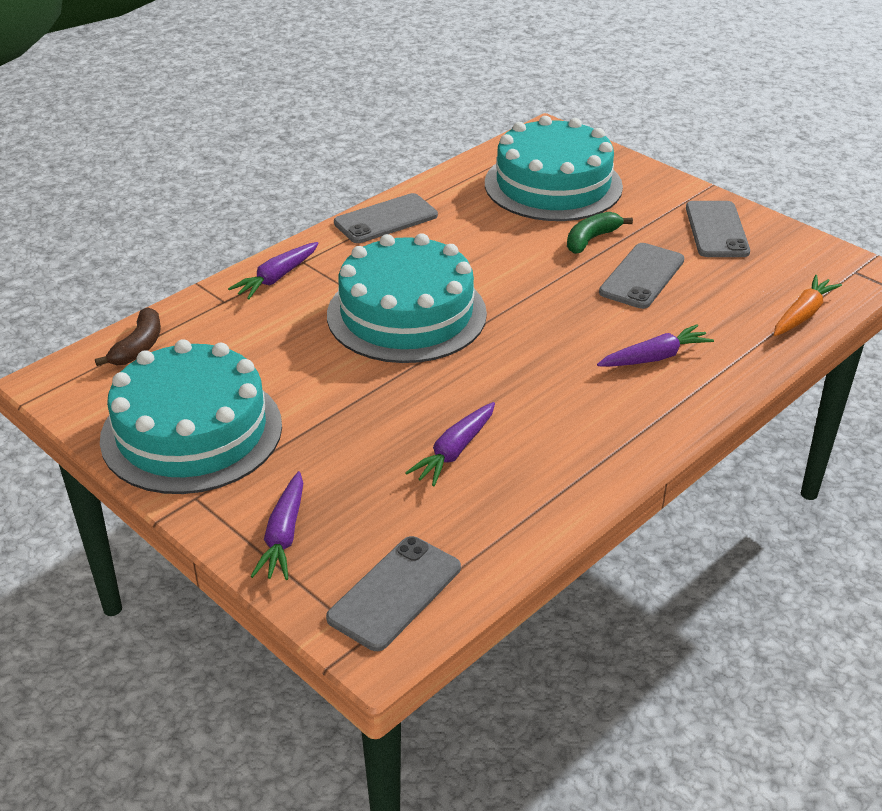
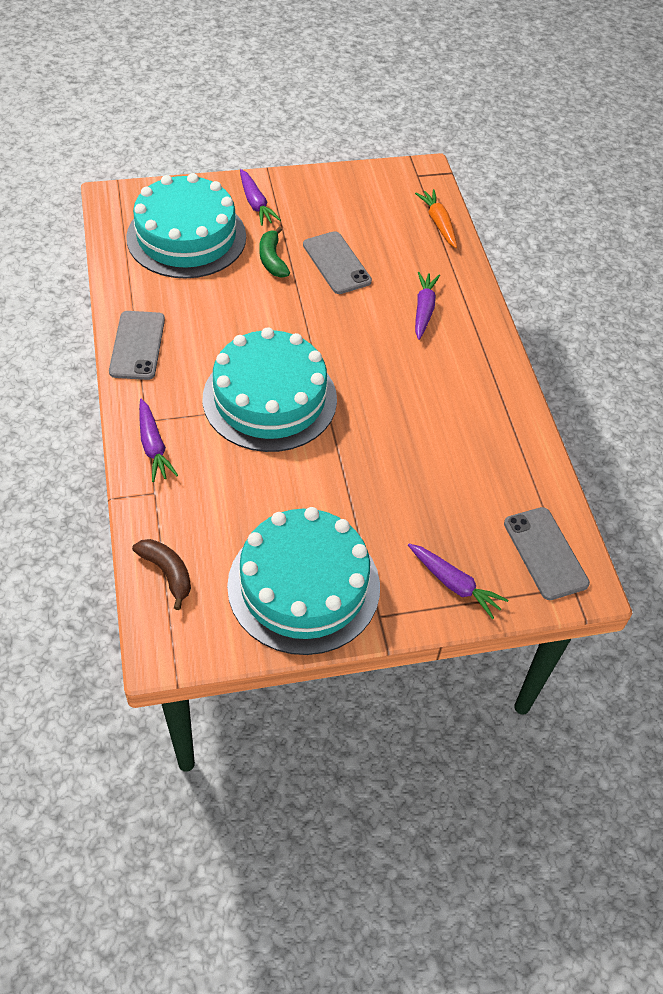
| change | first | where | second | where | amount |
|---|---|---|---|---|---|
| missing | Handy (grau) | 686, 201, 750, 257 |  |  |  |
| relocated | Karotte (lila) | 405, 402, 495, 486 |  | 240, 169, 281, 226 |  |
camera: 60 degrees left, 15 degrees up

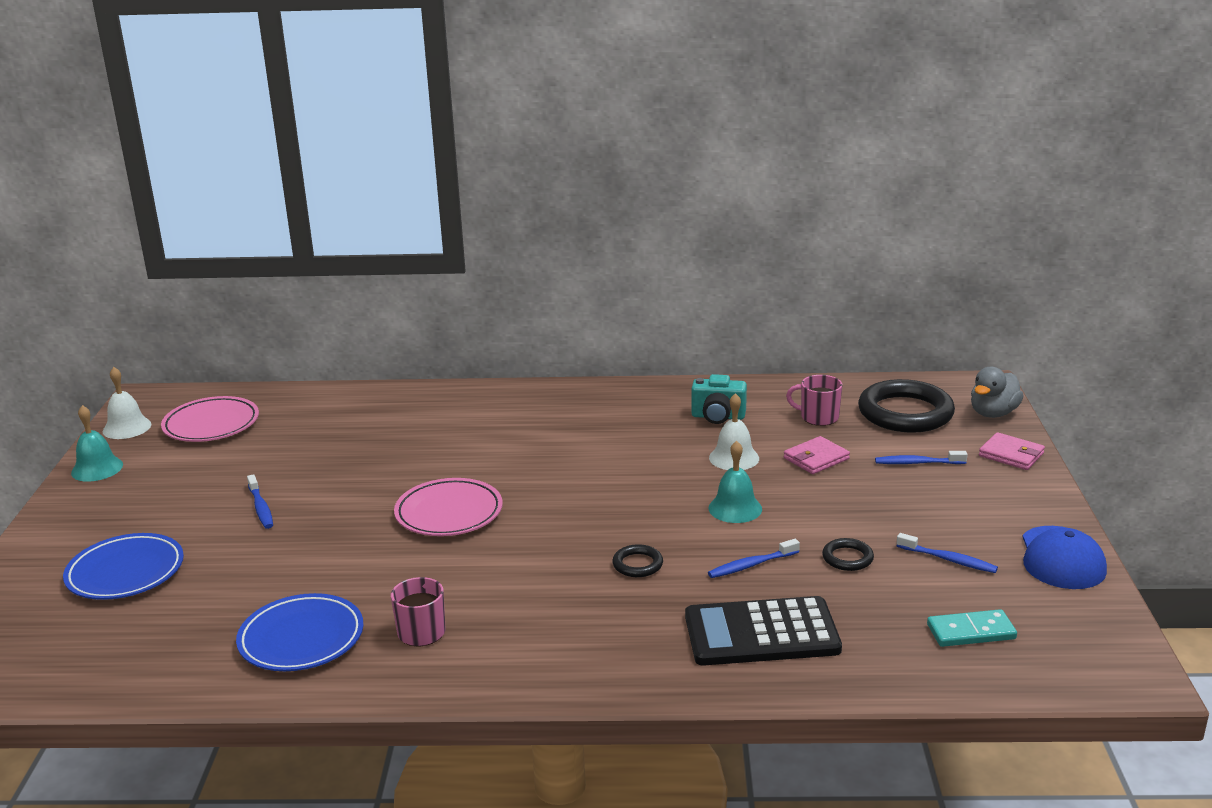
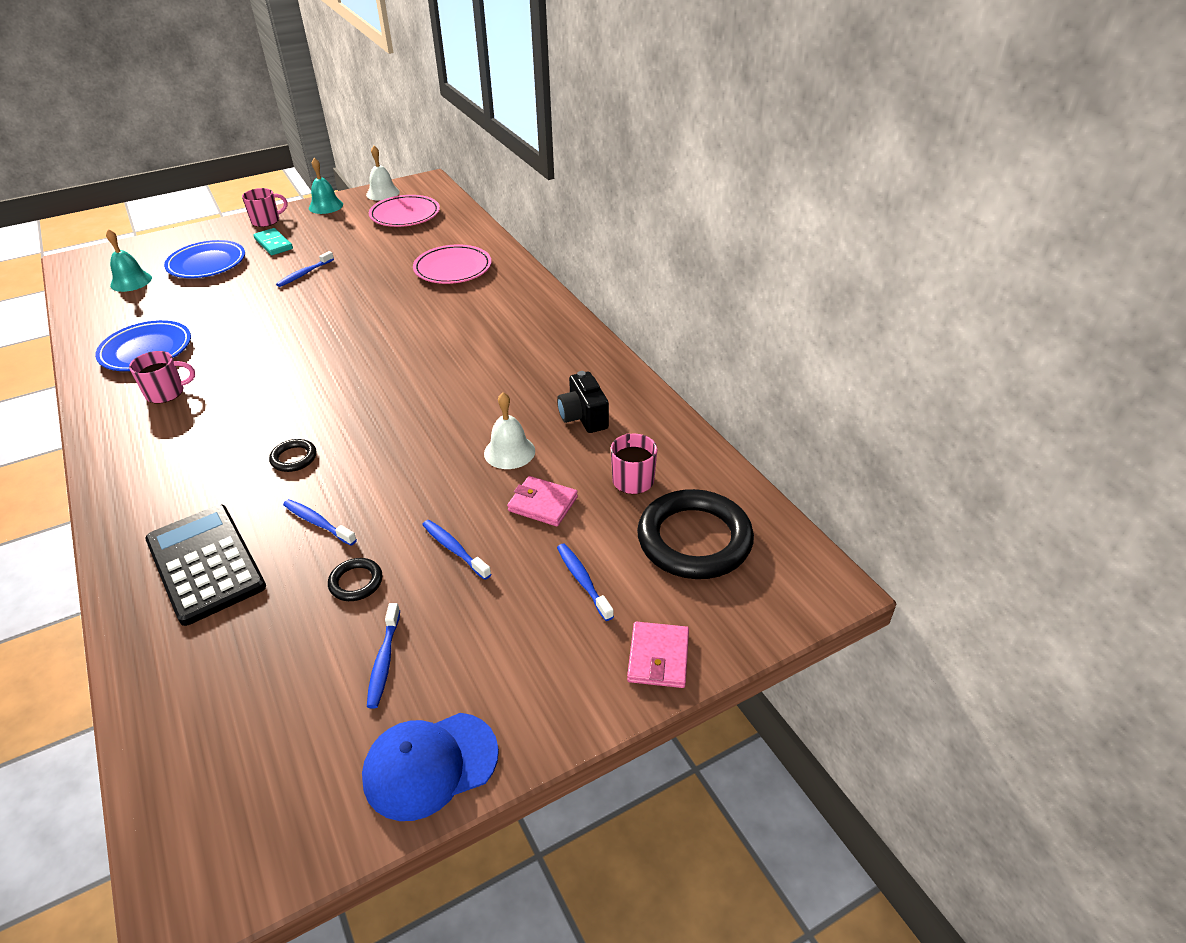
| change | first | where | second | where | amount |
|---|---|---|---|---|---|
| missing | Ente (grau) | 971, 367, 1024, 418 |  |  |  |
| appeared |  |  | Tasse (rosa) | 242, 188, 287, 227 |  |
| appeared |  |  | Zahnbürste (blau) | 422, 520, 491, 580 |  |
| relocated | Teller (rosa) | 394, 478, 503, 536 |  | 413, 245, 492, 284 |  |
| relocated | Glocke (türkis) | 708, 441, 762, 523 |  | 106, 229, 152, 292 |  |
| relocated | Dominostein (türkis) | 927, 609, 1017, 647 |  | 253, 228, 293, 255 |  |
| colour | Kamera (türkis) | 691, 374, 747, 424 | Kamera (schwarz) | 557, 371, 609, 433 |  |
camera: 60 degrees right, 15 degrees up

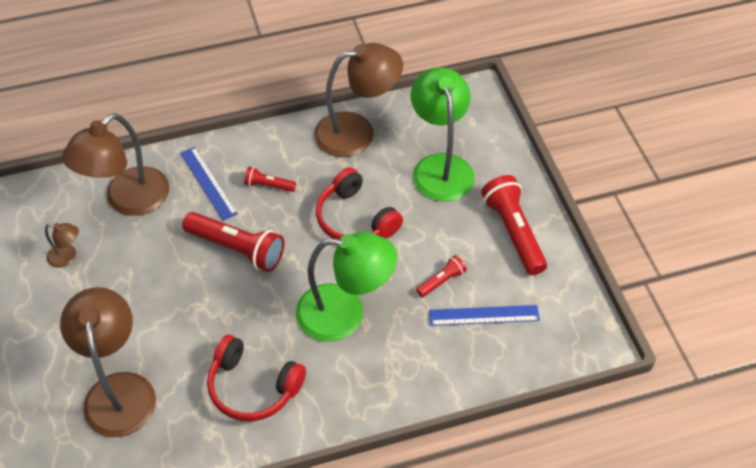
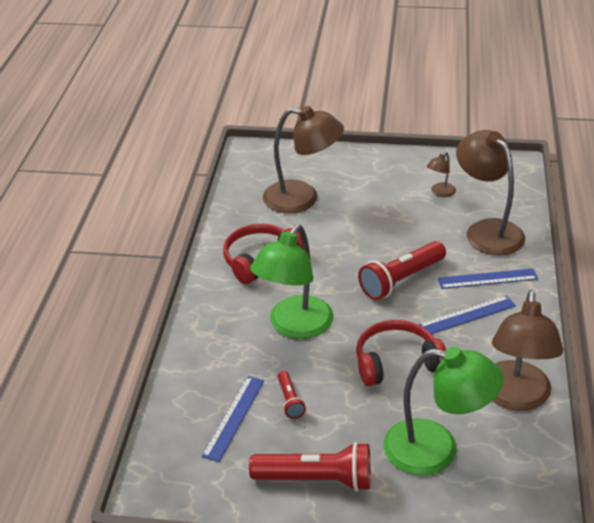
| change | first | where | second | where | amount |
|---|---|---|---|---|---|
| exchanged | Taschenlampe (rot) | 244, 167, 296, 192 | Lineal (blau) | 418, 296, 516, 334 |  |
camera: 115 degrees right, 15 degrees down

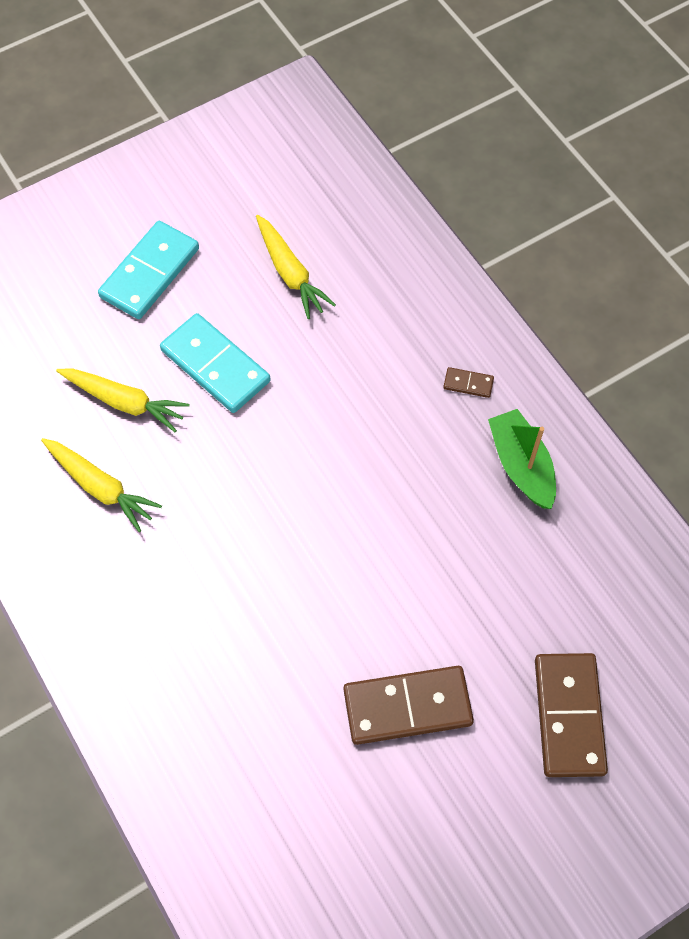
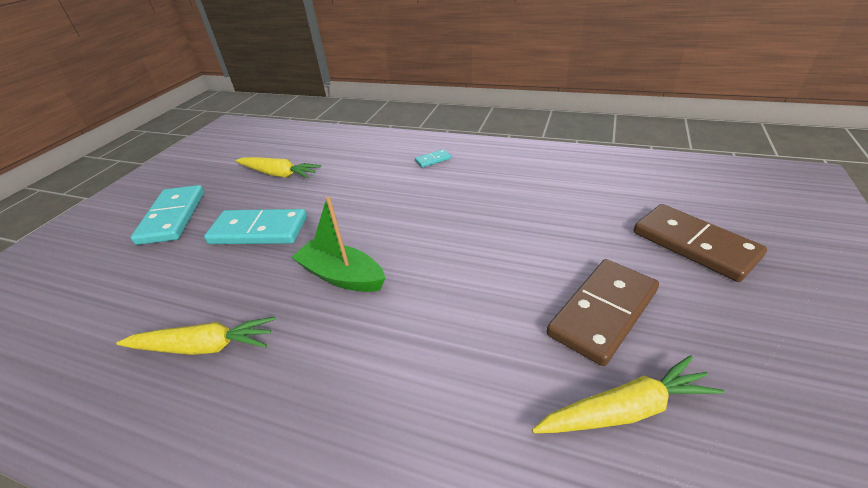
| change | first | where | second | where | amount |
|---|---|---|---|---|---|
| relocated | Karotte (gelb) | 56, 368, 190, 432 |  | 532, 355, 724, 433 |  |
| relocated | Boot (grün) | 488, 409, 556, 509 |  | 291, 197, 386, 292 |  |
| colour | Dominostein (braun) | 443, 367, 494, 398 | Dominostein (türkis) | 415, 149, 451, 168 |  |
camera: 35 degrees left, 25 degrees down

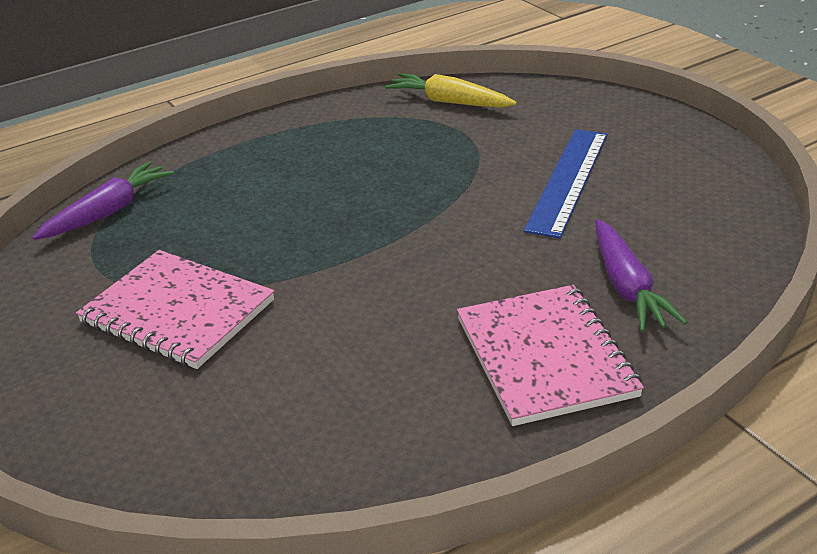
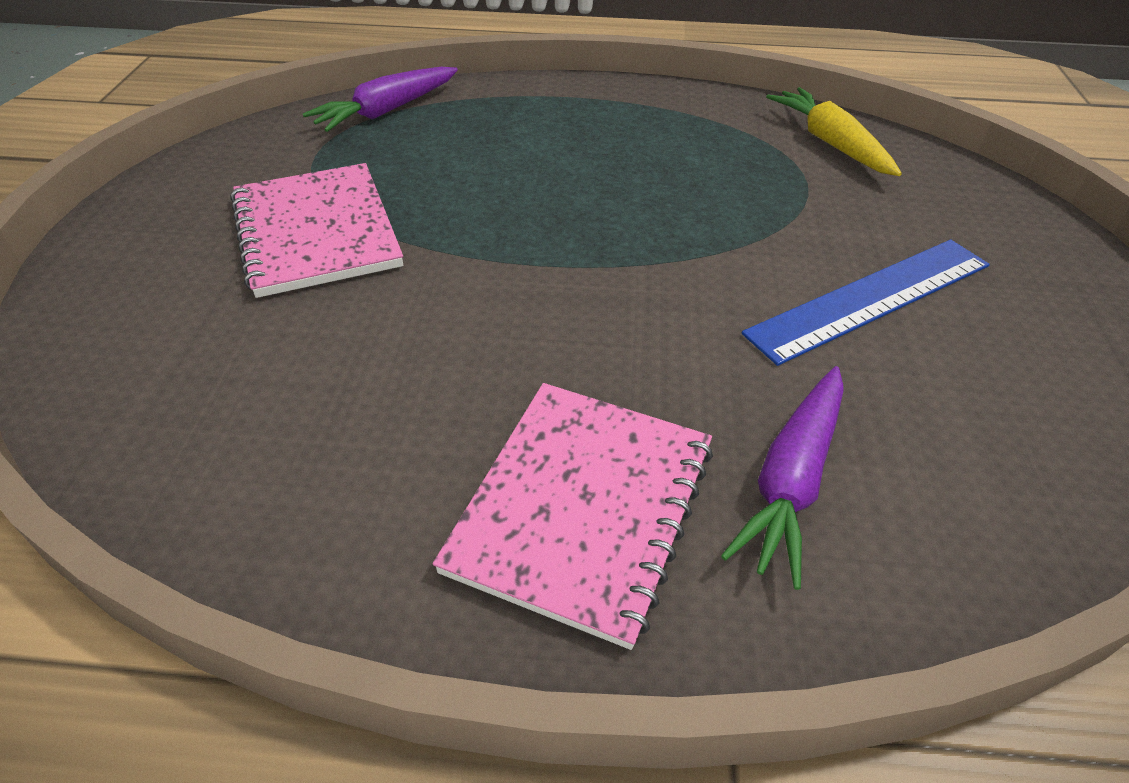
| change | first | where | second | where | amount |
|---|---|---|---|---|---|
| spun | Karotte (lila) | 32, 161, 174, 240 |  | 303, 67, 458, 132 | 150 degrees clockwise |
camera: 35 degrees right, 10 degrees up

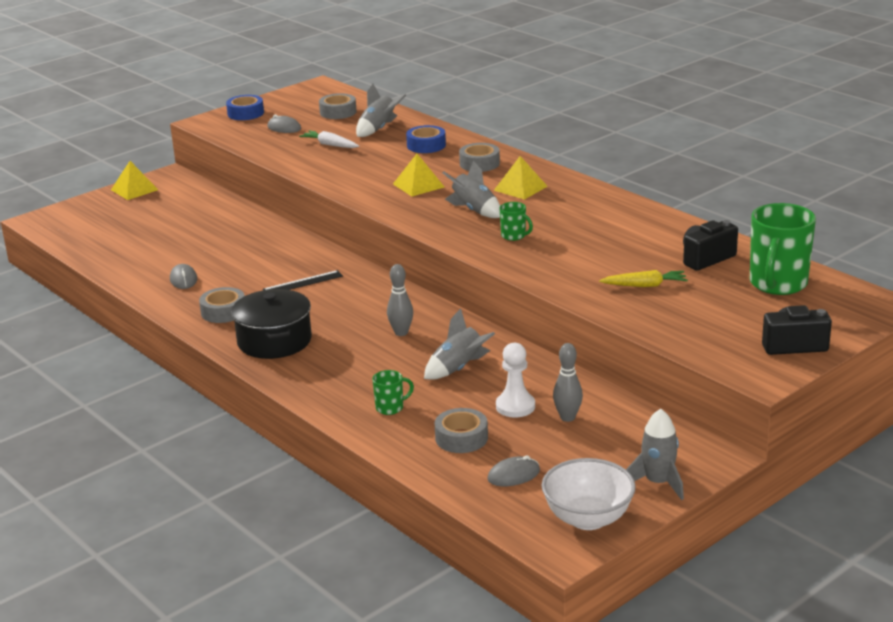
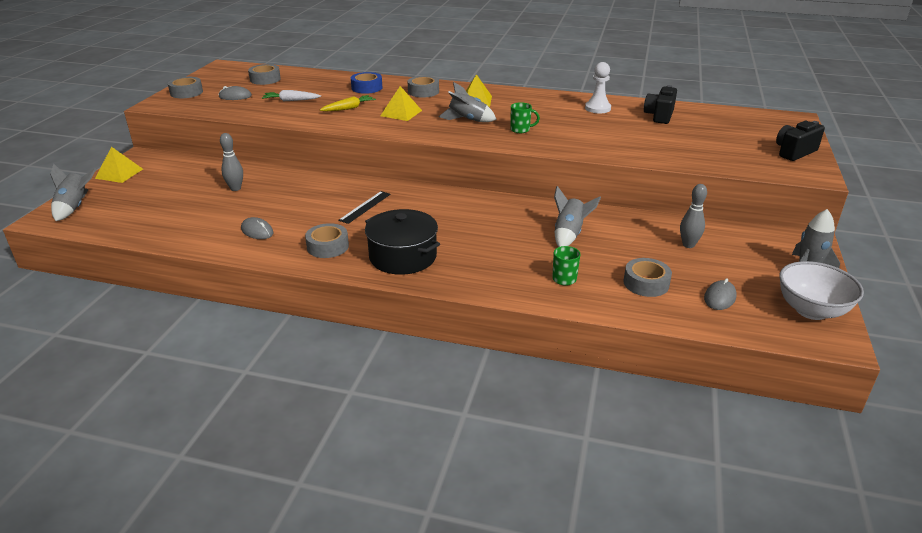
| change | first | where | second | where | amount |
|---|---|---|---|---|---|
| missing | Tasse (grün) | 750, 203, 816, 295 |  |  |  |
| relocated | Rakete (grau) | 356, 84, 407, 137 |  | 50, 164, 96, 221 |  |
| relocated | Bowlingkegel (grau) | 387, 264, 413, 336 |  | 220, 133, 243, 191 |  |
| relocated | Bauer (weiß) | 496, 343, 535, 417 |  | 585, 62, 611, 113 |  |
| relocated | Karotte (gelb) | 599, 270, 688, 287 |  | 320, 95, 376, 111 |  |
| colour | Klebeband (blau) | 226, 95, 264, 120 | Klebeband (grau) | 168, 77, 203, 98 |  |
camera: 35 degrees left, 5 degrees up

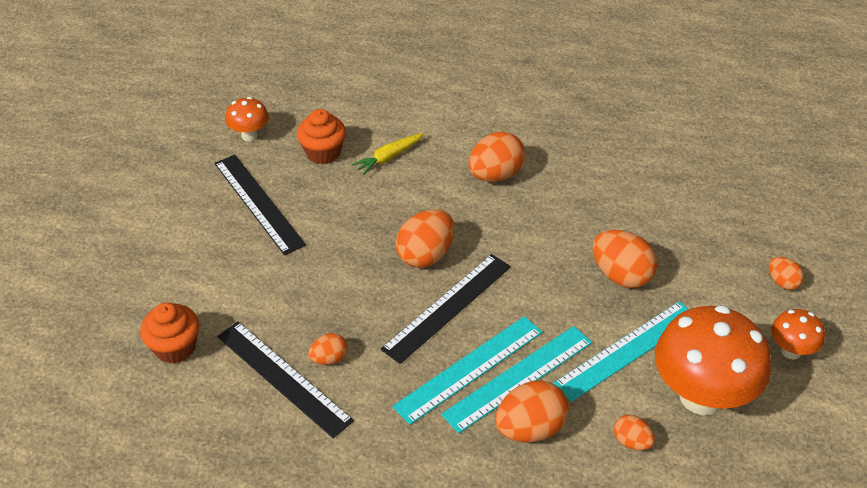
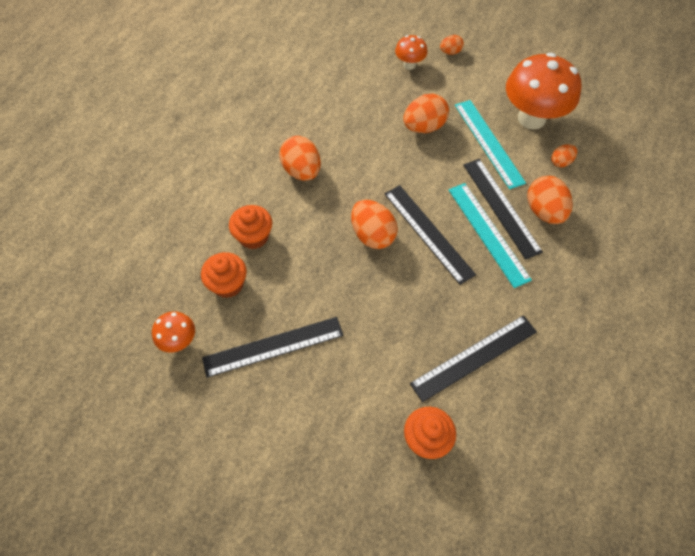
| change | first | where | second | where | amount |
|---|---|---|---|---|---|
| missing | Ei (orange) | 308, 333, 348, 365 |  |  |  |
| relocated | Pilz (orange) | 771, 309, 825, 360 |  | 395, 35, 428, 70 |  |
| exchanged | Karotte (gelb) | 352, 133, 424, 175 | Muffin (orange) | 229, 205, 272, 249 |  |
| colour | Lineal (türkis) | 441, 326, 592, 433 | Lineal (schwarz) | 463, 159, 543, 260 |  |
camera: 75 degrees left, 15 degrees up

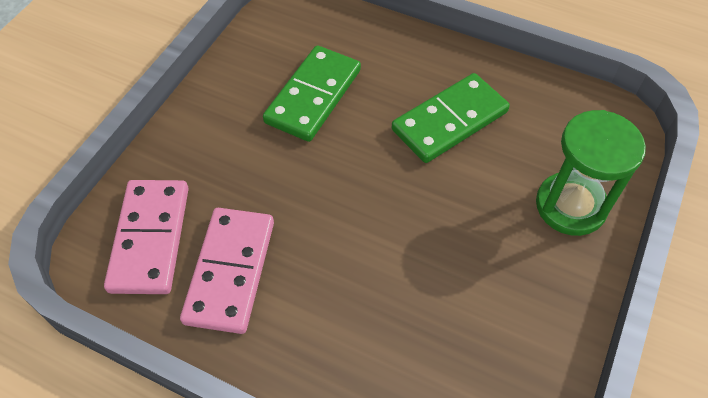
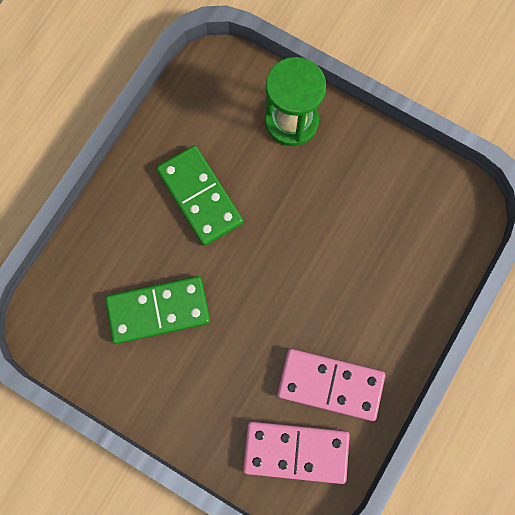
| change | first | where | second | where | amount |
|---|---|---|---|---|---|
| spun | Dominostein (grün) | 263, 45, 361, 142 |  | 105, 276, 210, 344 | 45 degrees counterclockwise |
camera: 85 degrees left, 20 degrees up

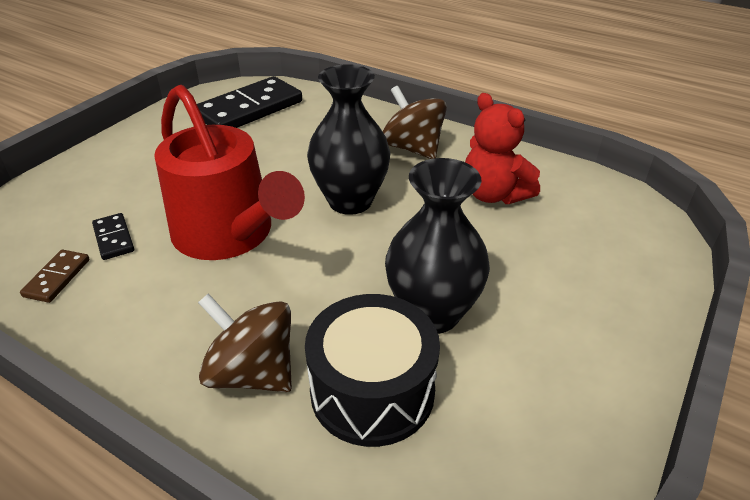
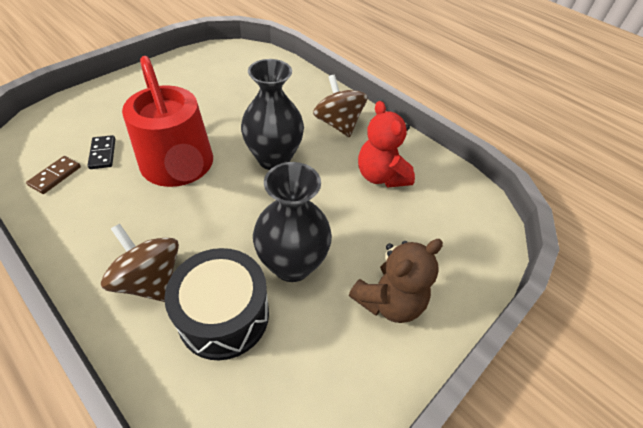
| change | first | where | second | where | amount |
|---|---|---|---|---|---|
| missing | Dominostein (schwarz) | 197, 76, 302, 128 |  |  |  |
| appeared |  |  | Teddybär (braun) | 349, 239, 443, 323 |  |
camera: 10 degrees right, 10 degrees up

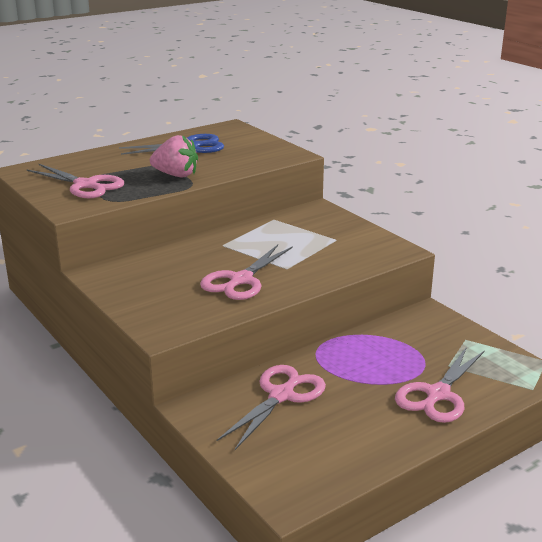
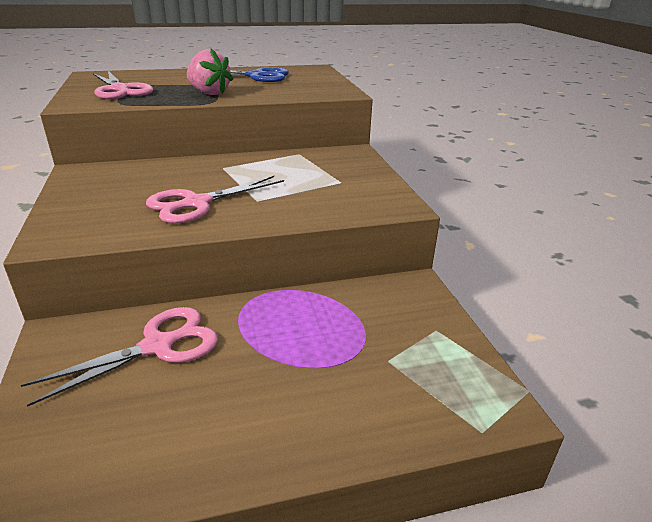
| change | first | where | second | where | amount |
|---|---|---|---|---|---|
| missing | Schere (rosa) | 395, 347, 485, 423 |  |  |  |
camera: 20 degrees right, 5 degrees up

